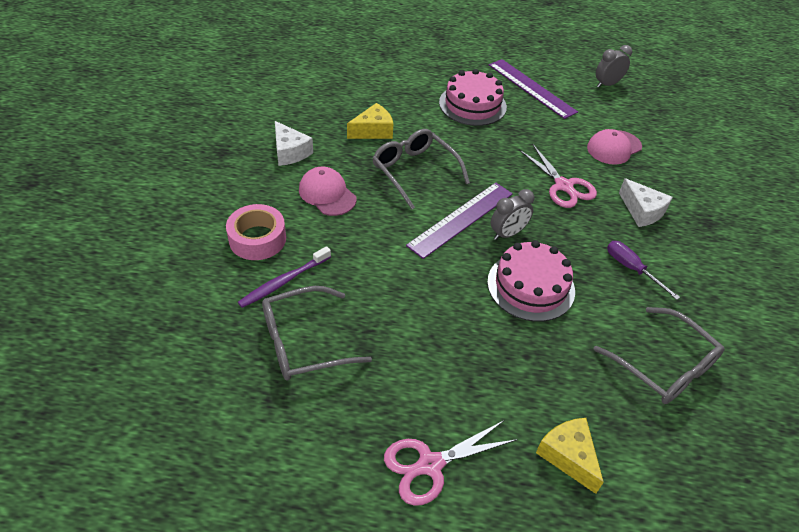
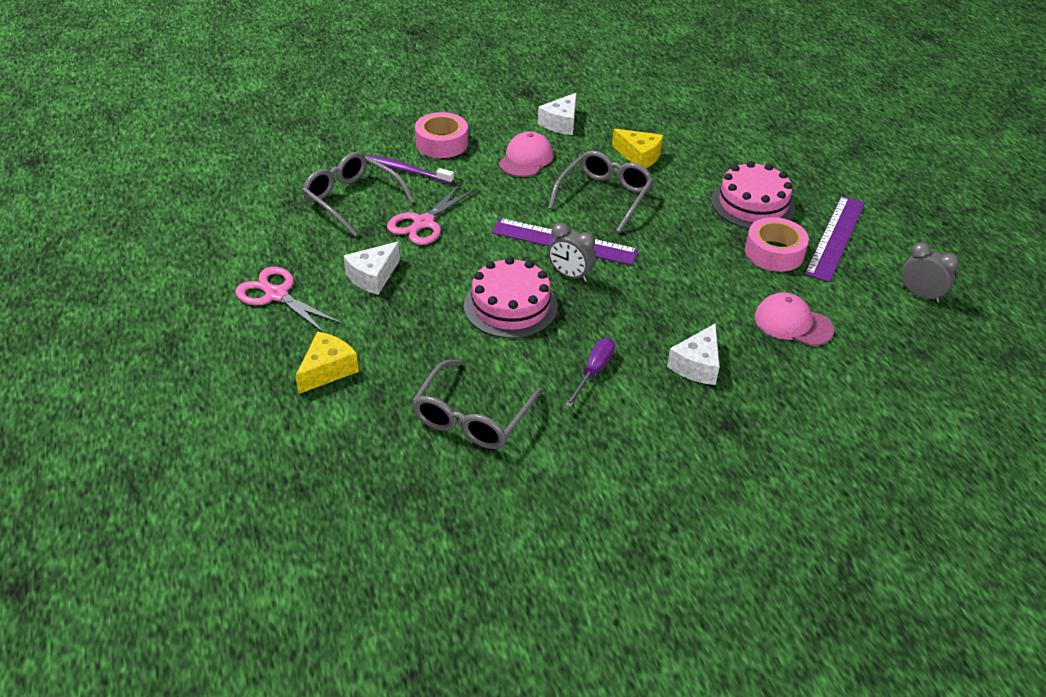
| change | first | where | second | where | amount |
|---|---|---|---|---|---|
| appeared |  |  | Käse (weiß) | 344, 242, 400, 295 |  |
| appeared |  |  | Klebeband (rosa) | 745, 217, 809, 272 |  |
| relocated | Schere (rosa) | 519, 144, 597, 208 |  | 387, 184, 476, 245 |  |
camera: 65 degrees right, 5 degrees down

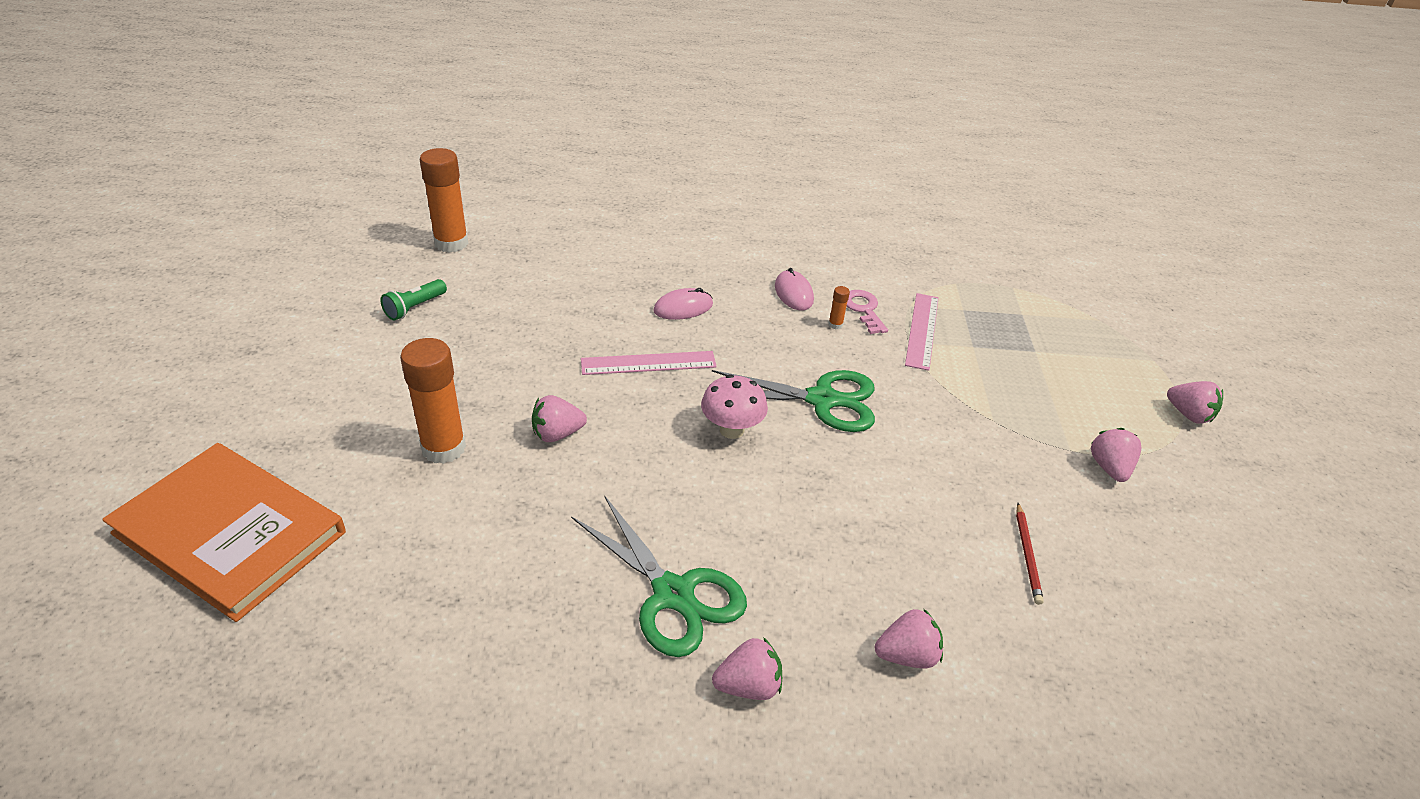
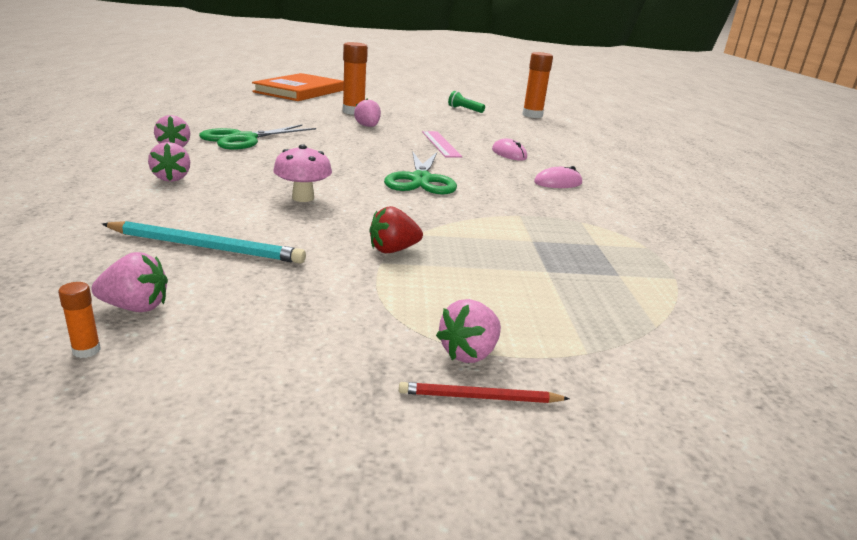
| change | first | where | second | where | amount |
|---|---|---|---|---|---|
| missing | Schlüssel (rosa) | 846, 290, 888, 334 |  |  |  |
| missing | Lineal (rosa) | 905, 293, 939, 371 |  |  |  |
| appeared |  |  | Bleistift (türkis) | 102, 221, 306, 264 |  |
| appeared |  |  | Erdbeere (rot) | 369, 206, 423, 253 |  |
| relocated | Pilz (rosa) | 701, 374, 768, 439 |  | 273, 144, 332, 202 |  |
| relocated | Klebestift (orange) | 828, 286, 850, 329 |  | 58, 282, 101, 358 |  |
| relocated | Bleistift (rot) | 1016, 503, 1044, 605 |  | 399, 382, 570, 403 |  |
| relocated | Erdbeere (rosa) | 1091, 428, 1141, 482 |  | 91, 252, 168, 312 |  |
camera: 85 degrees right, 15 degrees down

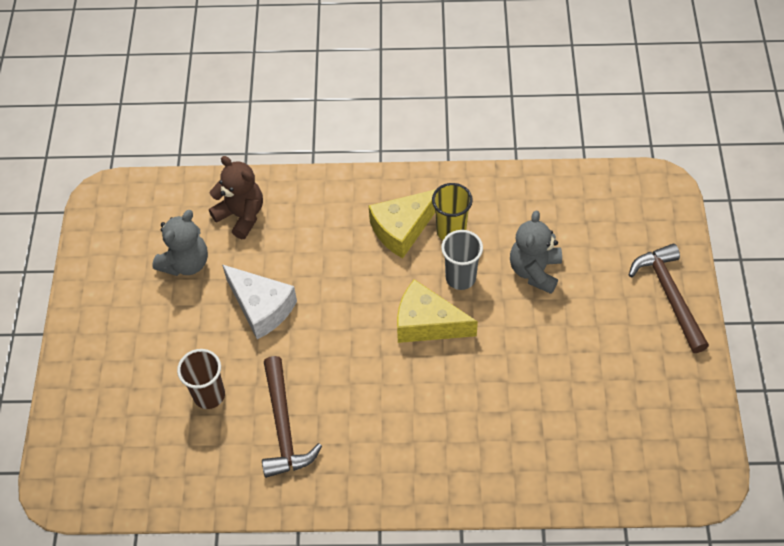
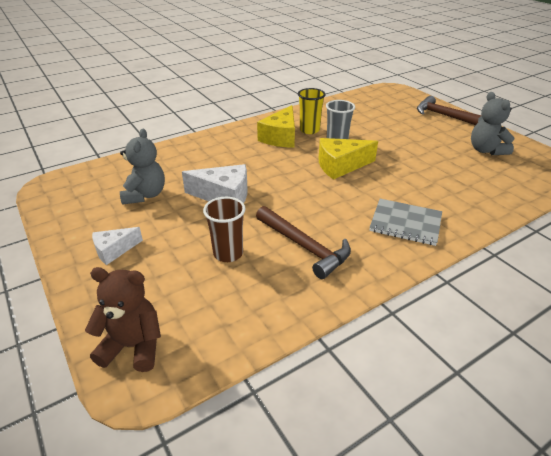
| change | first | where | second | where | amount |
|---|---|---|---|---|---|
| appeared |  |  | Käse (weiß) | 92, 227, 143, 265 |  |
| appeared |  |  | Notizbuch (grau) | 369, 199, 442, 246 |  |
| relocated | Teddybär (braun) | 209, 156, 263, 239 |  | 85, 267, 161, 372 |  |
| relocated | Teddybär (grau) | 510, 211, 562, 294 |  | 471, 92, 515, 155 |  |
camera: 35 degrees left, 20 degrees down

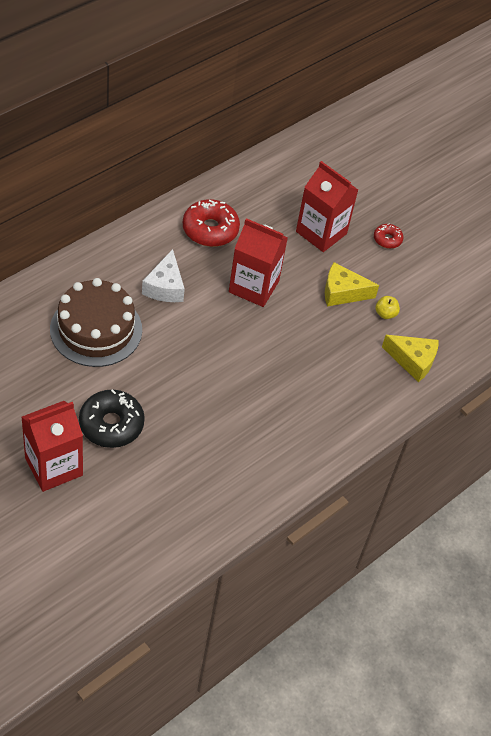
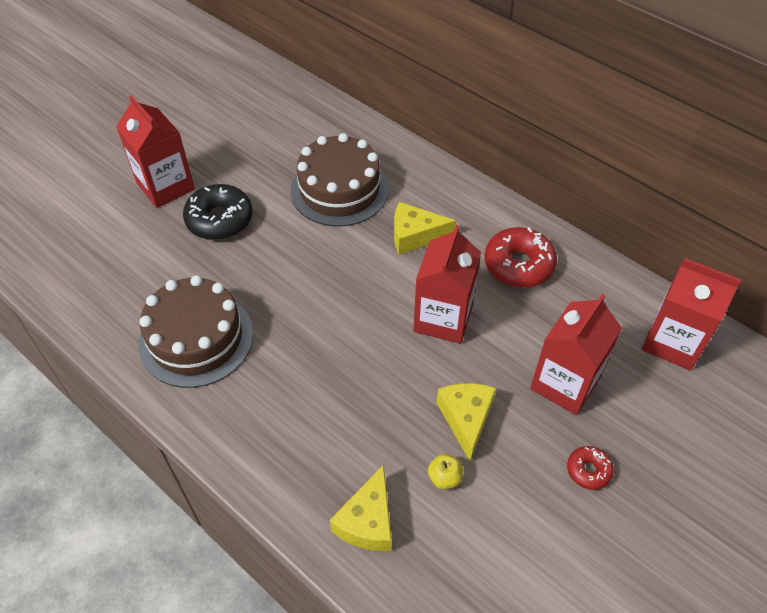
| change | first | where | second | where | amount |
|---|---|---|---|---|---|
| appeared |  |  | Kuchen (braun) | 139, 275, 253, 388 |  |
| appeared |  |  | Getränkekarton (rot) | 642, 258, 742, 370 |  |
| colour | Käse (weiß) | 142, 249, 185, 302 | Käse (gelb) | 394, 202, 456, 255 |  |
camera: 90 degrees right, 0 degrees up

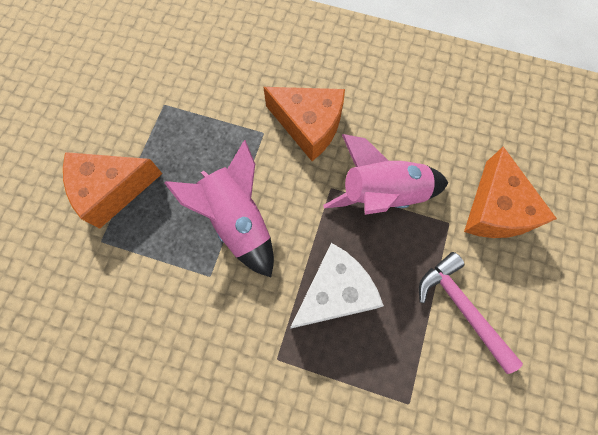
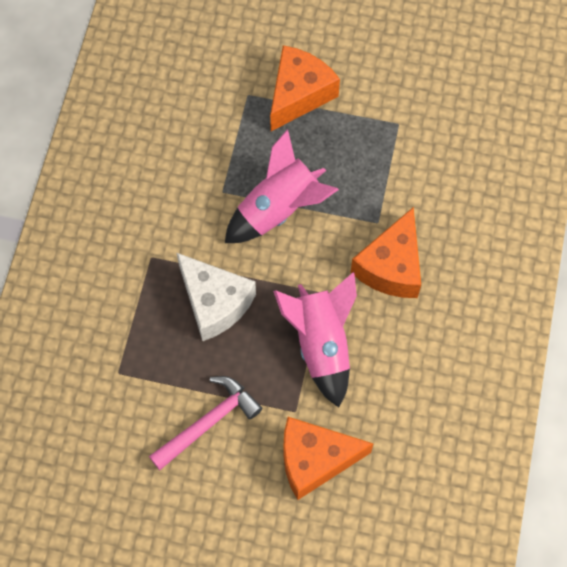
| change | first | where | second | where | amount |
|---|---|---|---|---|---|
| spun | Käse (orange) | 63, 152, 163, 229 |  | 270, 45, 340, 131 | 60 degrees clockwise |
camera: 85 degrees right, 5 degrees down

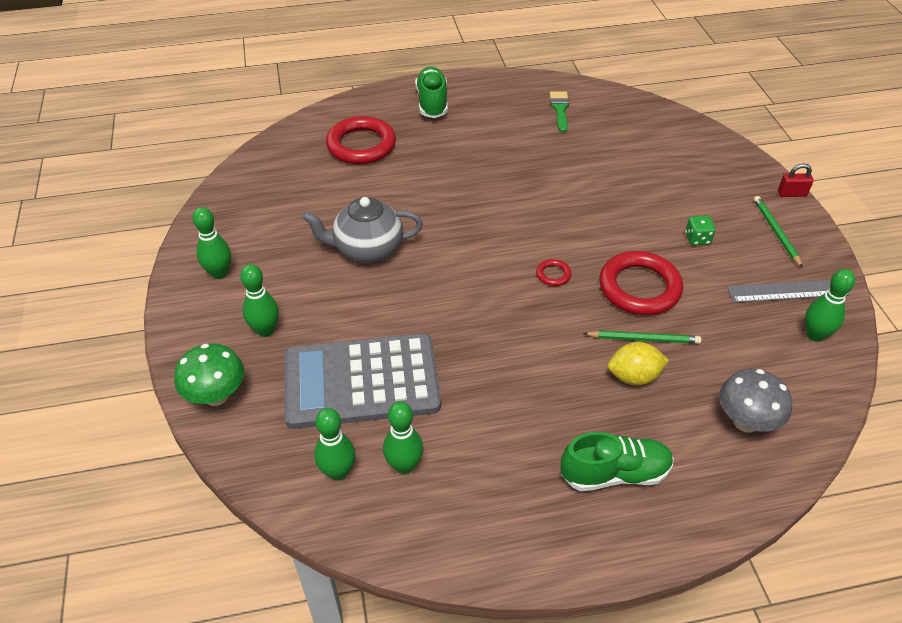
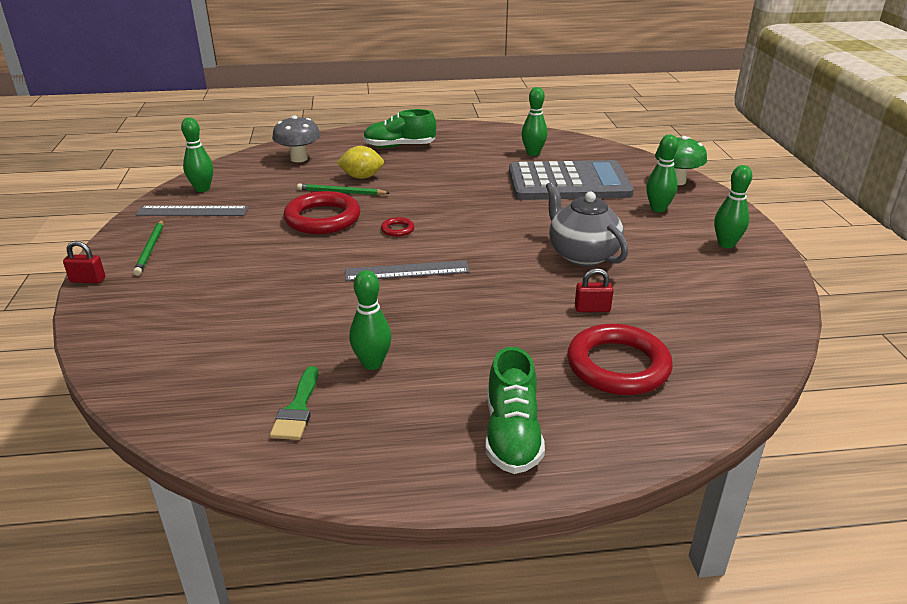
| change | first | where | second | where | amount |
|---|---|---|---|---|---|
| missing | Spielwürfel (grün) | 685, 215, 716, 245 |  |  |  |
| appeared |  |  | Lineal (grau) | 345, 260, 470, 281 |  |
| appeared |  |  | Vorhängeschloss (rot) | 575, 268, 614, 312 |  |
| relocated | Bowlingkegel (grün) | 314, 408, 355, 480 |  | 349, 270, 392, 370 |  |
| spun | Teekanne (grau) | 302, 197, 423, 263 |  | 546, 182, 628, 266 | 120 degrees counterclockwise |
camera: 175 degrees left, 15 degrees down

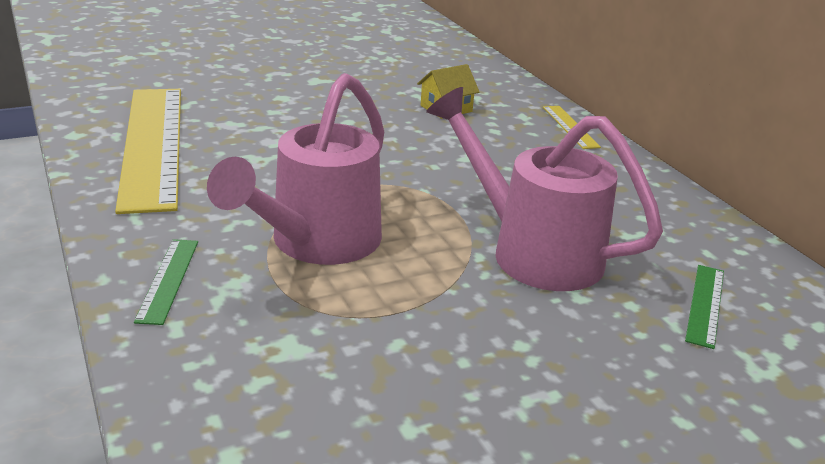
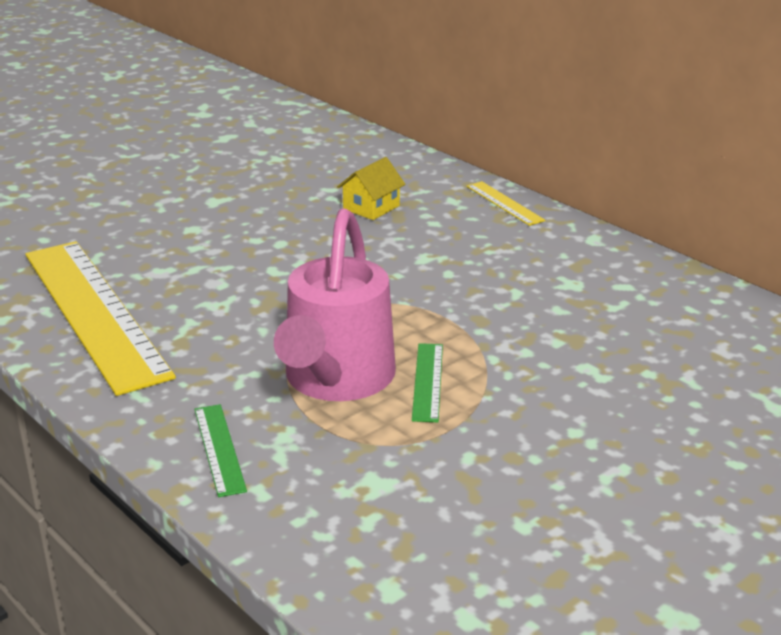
| change | first | where | second | where | amount |
|---|---|---|---|---|---|
| missing | Gießkanne (rosa) | 426, 87, 663, 291 |  |  |  |
| relocated | Lineal (grün) | 685, 265, 724, 349 |  | 412, 343, 443, 422 |  |
camera: 15 degrees left, 0 degrees up

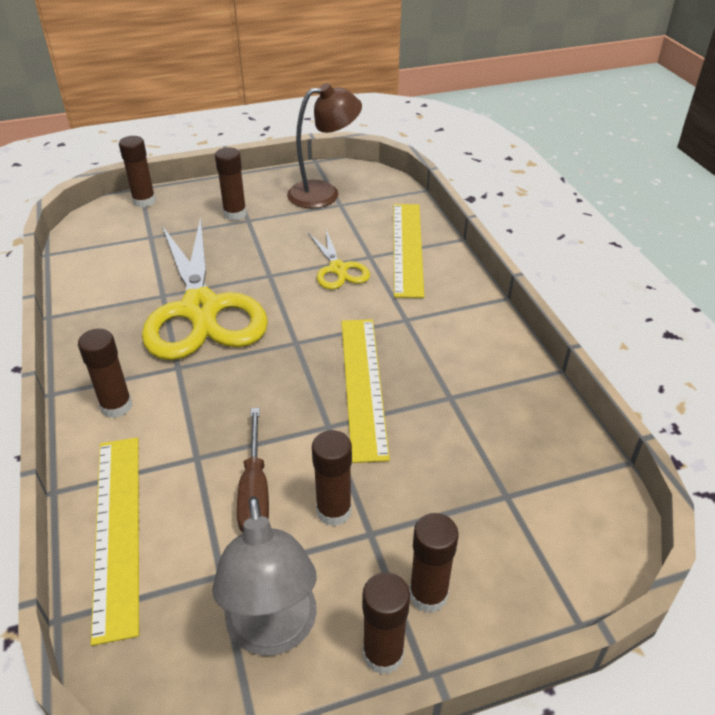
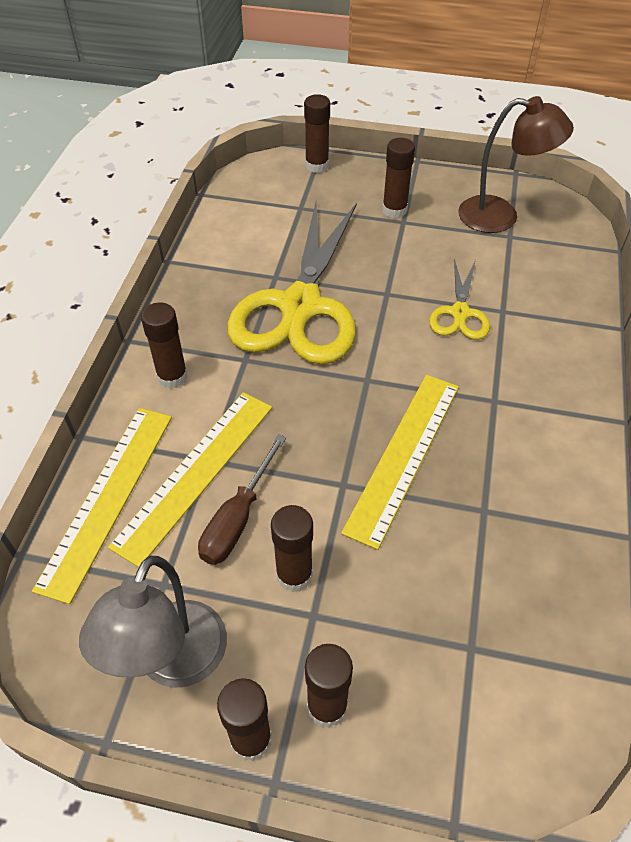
| change | first | where | second | where | amount |
|---|---|---|---|---|---|
| relocated | Lineal (gelb) | 393, 204, 424, 298 |  | 108, 392, 272, 567 |  |
camera: 30 degrees right, 10 degrees up

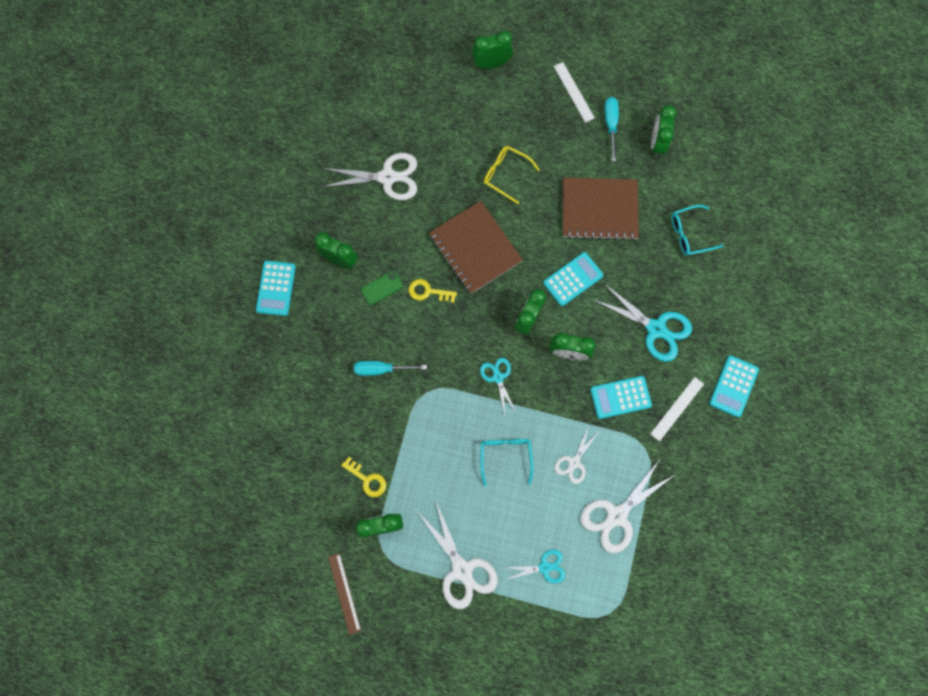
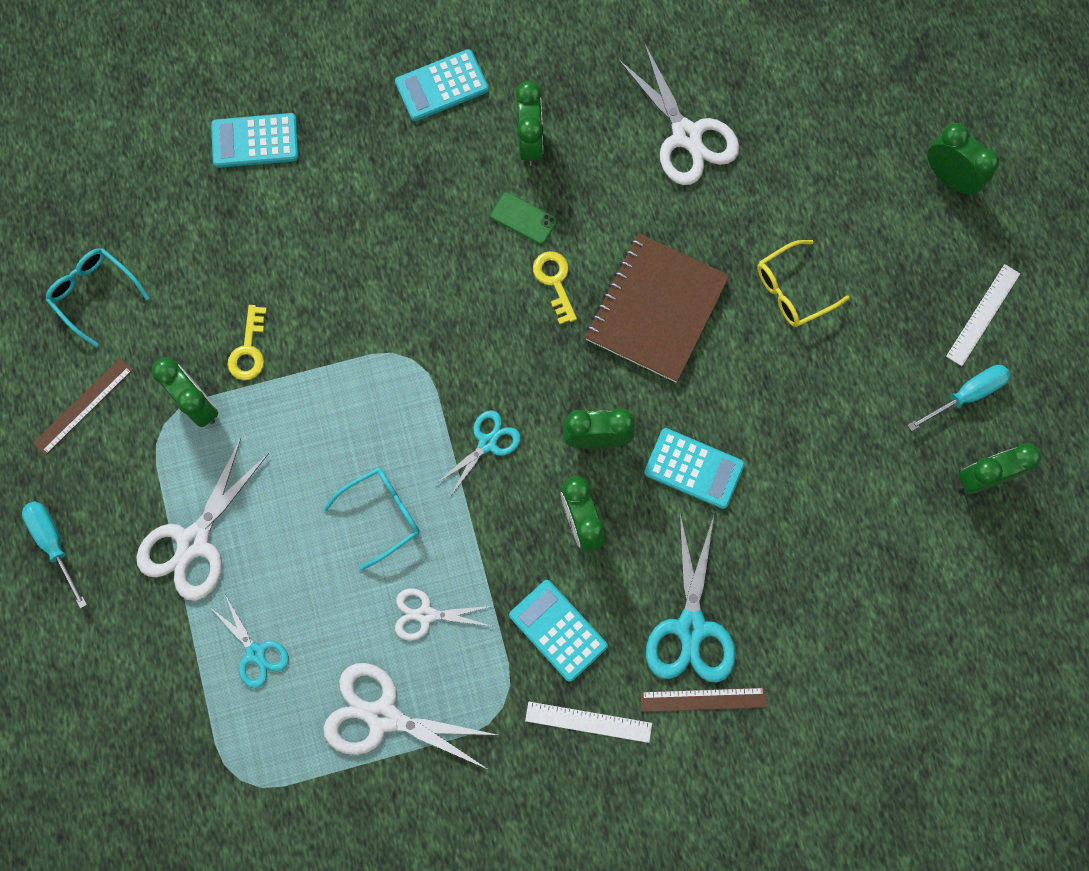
| change | first | where | second | where | amount |
|---|---|---|---|---|---|
| missing | Notizbuch (braun) | 563, 178, 639, 240 |  |  |  |
| appeared |  |  | Lineal (braun) | 640, 688, 767, 712 |  |
| relocated | Schraubenzieher (türkis) | 354, 361, 427, 376 |  | 22, 501, 87, 609 |  |
| relocated | Brille (türkis) | 672, 205, 724, 256 |  | 46, 248, 150, 347 |  |
| relocated | Taschenrechner (türkis) | 709, 356, 759, 417 |  | 211, 113, 299, 168 |  |
| spun | Brille (gelb) | 484, 146, 540, 204 |  | 757, 240, 850, 327 | 120 degrees counterclockwise |
camera: 60 degrees right, 0 degrees up

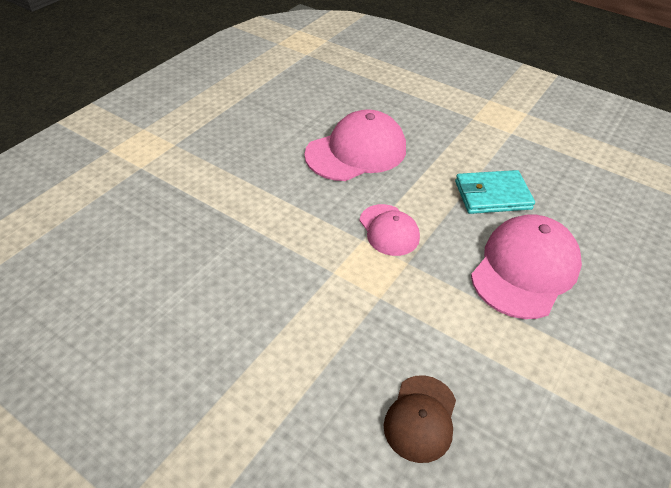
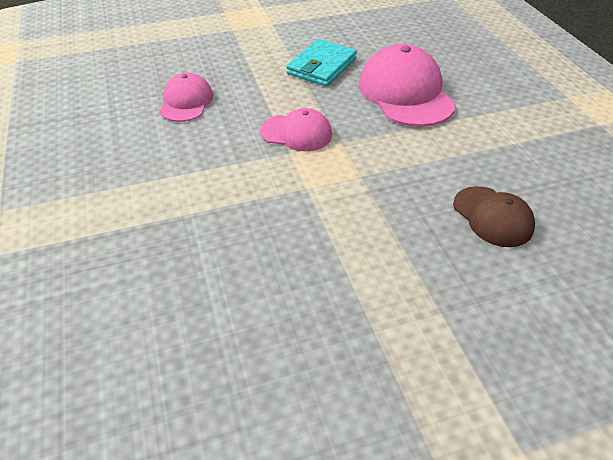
| change | first | where | second | where | amount |
|---|---|---|---|---|---|
| size | Kappe (rosa) | 304, 109, 406, 181 |  | 159, 73, 213, 122 | x0.58 |
camera: 50 degrees left, 0 degrees up

